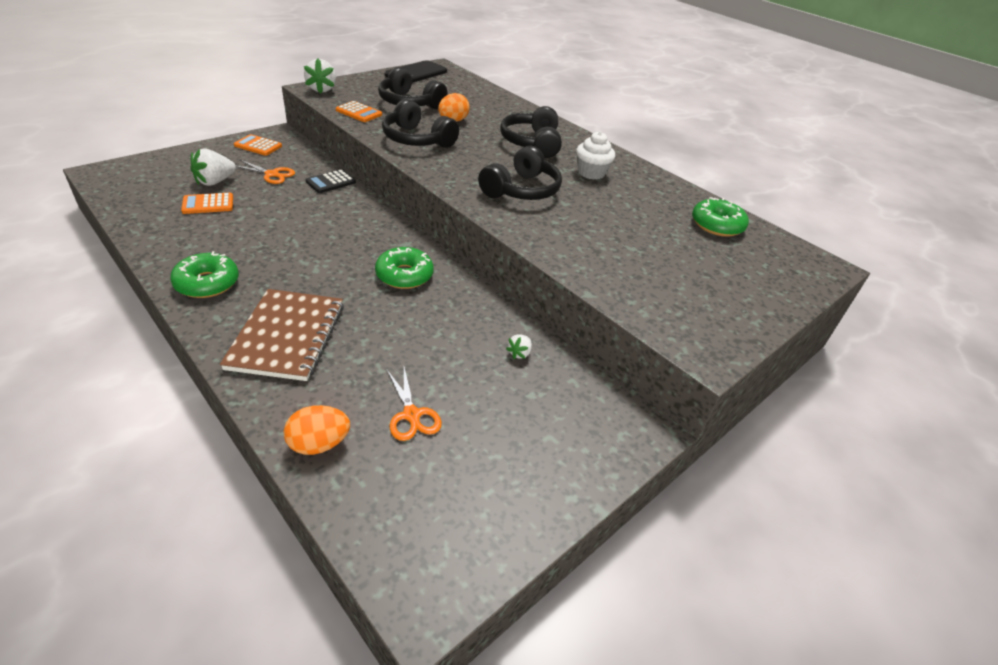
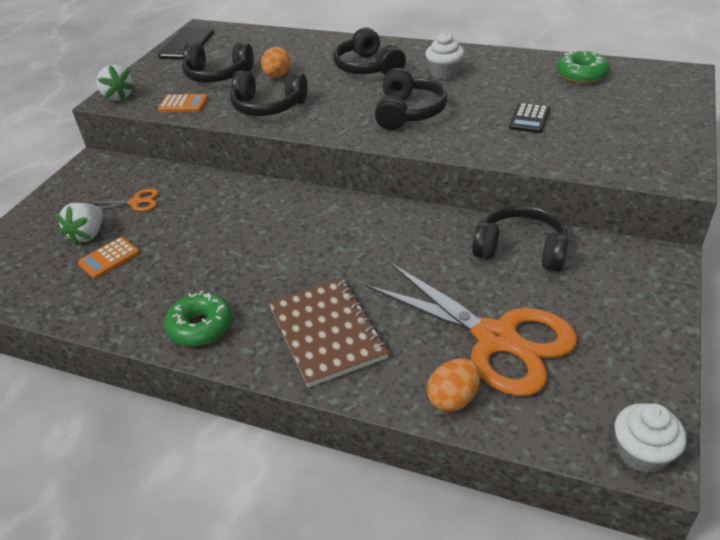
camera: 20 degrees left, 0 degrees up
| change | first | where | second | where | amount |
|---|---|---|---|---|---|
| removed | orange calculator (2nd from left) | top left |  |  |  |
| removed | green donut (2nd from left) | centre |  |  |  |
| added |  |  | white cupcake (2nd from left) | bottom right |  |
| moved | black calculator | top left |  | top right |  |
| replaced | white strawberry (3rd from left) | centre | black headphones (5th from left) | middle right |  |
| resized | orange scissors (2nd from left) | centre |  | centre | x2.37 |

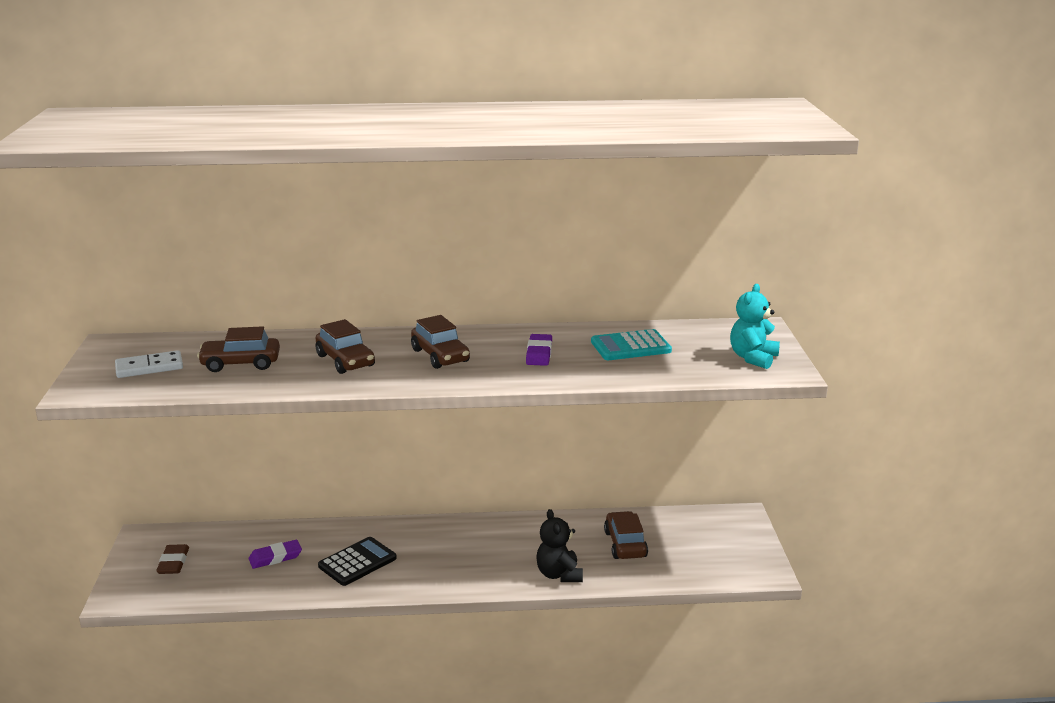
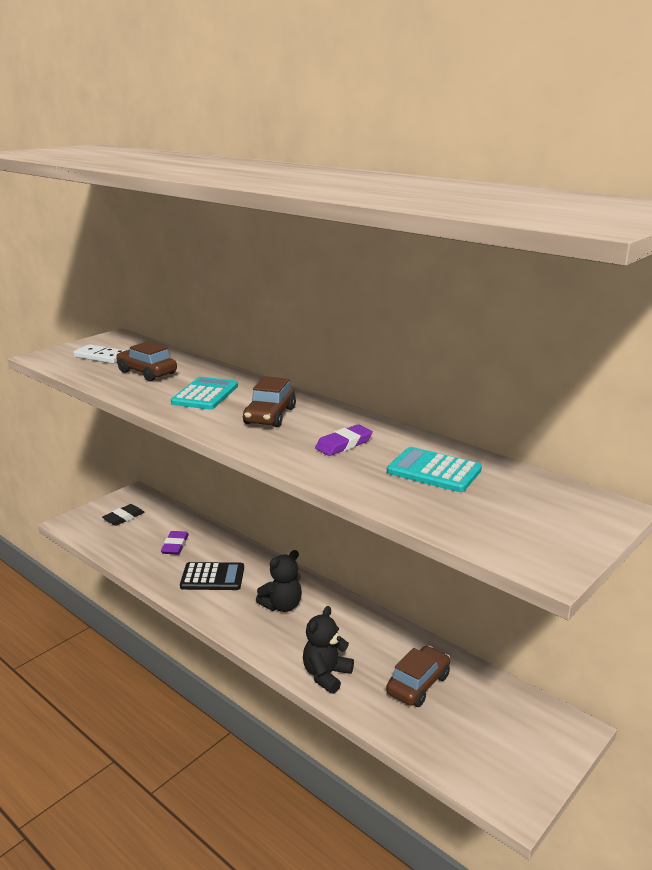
camera: 45 degrees right, 0 degrees up
| change | first | where | second | where | amount |
|---|---|---|---|---|---|
| removed | turquoise teddy bear | middle right |  |  |  |
| added |  |  | black teddy bear (1st from left) | bottom centre |  |
| replaced | brown car (2nd from left) | middle left | turquoise calculator (1st from left) | middle left |  |
| recoloured | brown eraser | bottom left | black eraser | middle left |  |
| turned | purple eraser (1st from left) | bottom left |  | middle left | 75 degrees clockwise |

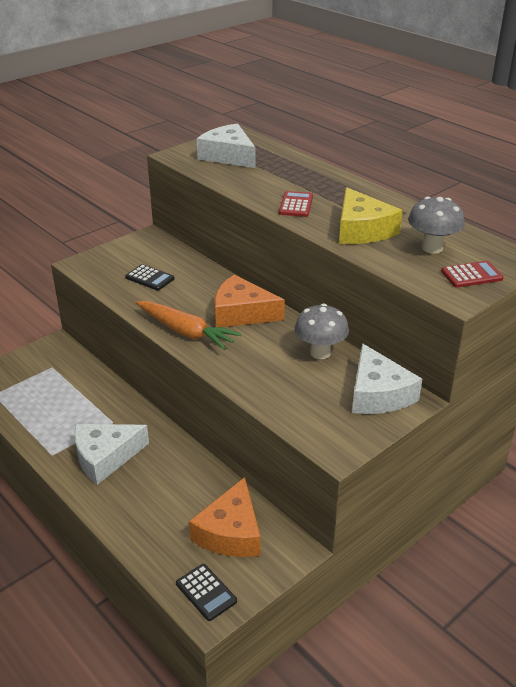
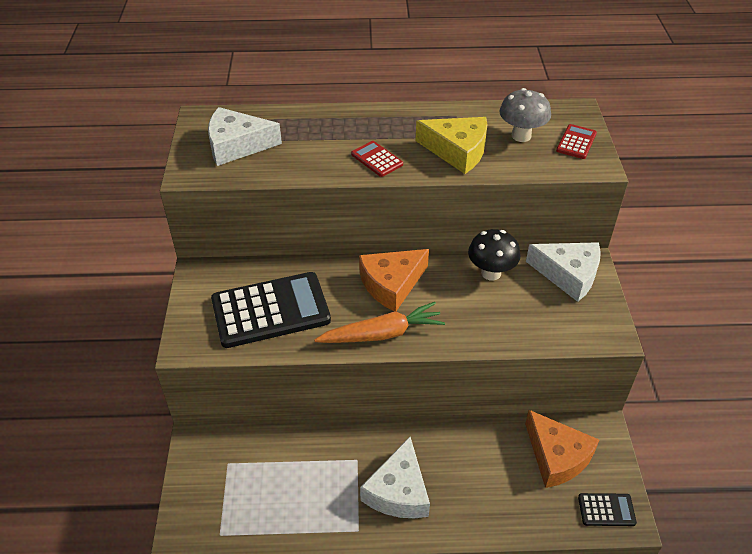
camera: 50 degrees left, 10 degrees up
| change | first | where | second | where | amount |
|---|---|---|---|---|---|
| recoloured | grey mushroom (1st from left) | centre | black mushroom | centre |  |
| resized | black calculator (1st from left) | middle left |  | centre | x2.22 |

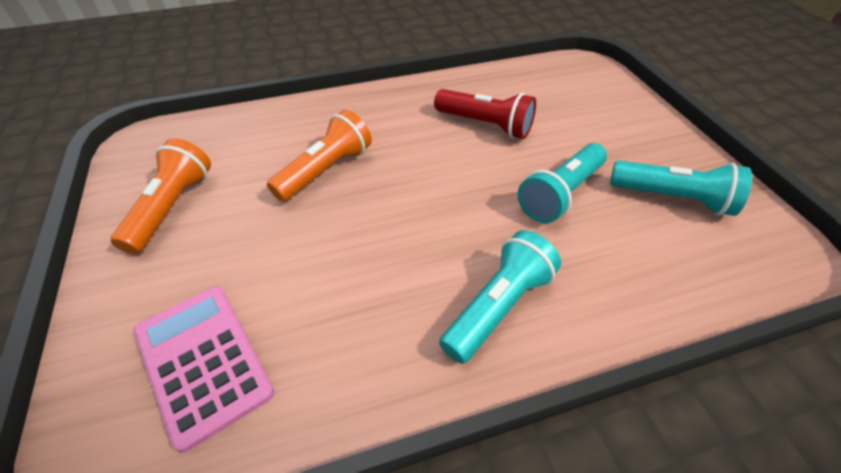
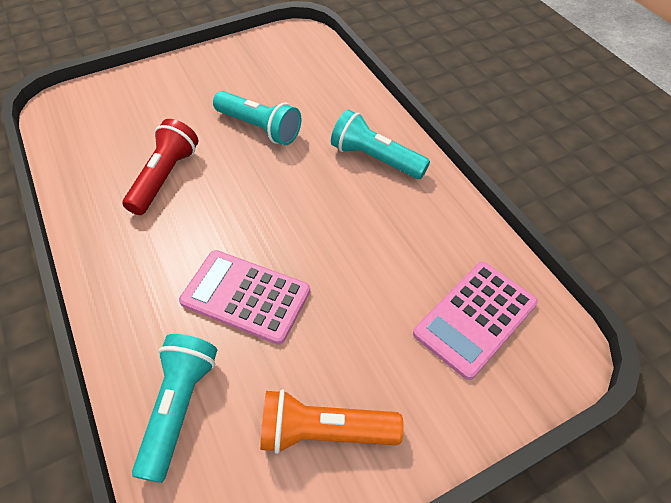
camera: 100 degrees left, 5 degrees up
| change | first | where | second | where | amount |
|---|---|---|---|---|---|
| moved | turquoise flashlight (3rd from left in the first image) | middle right | turquoise flashlight (1st from left) | bottom left |  |
| replaced | orange flashlight (2nd from left) | top centre | pink calculator (1st from left) | centre |  |

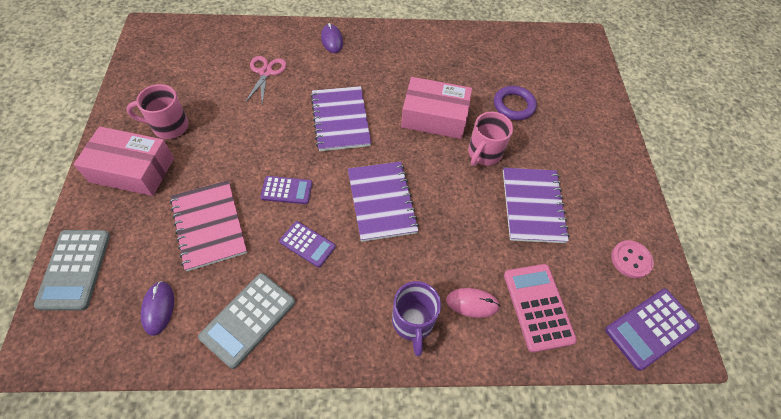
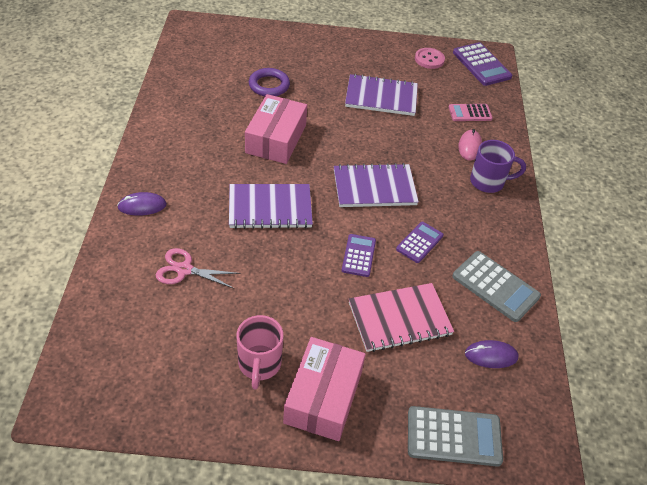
camera: 85 degrees left, 10 degrees down
| change | first | where | second | where | amount |
|---|---|---|---|---|---|
| removed | pink mug (2nd from left) | top centre |  |  |  |
| resized | pink calculator | bottom right |  | top right | x0.63 |

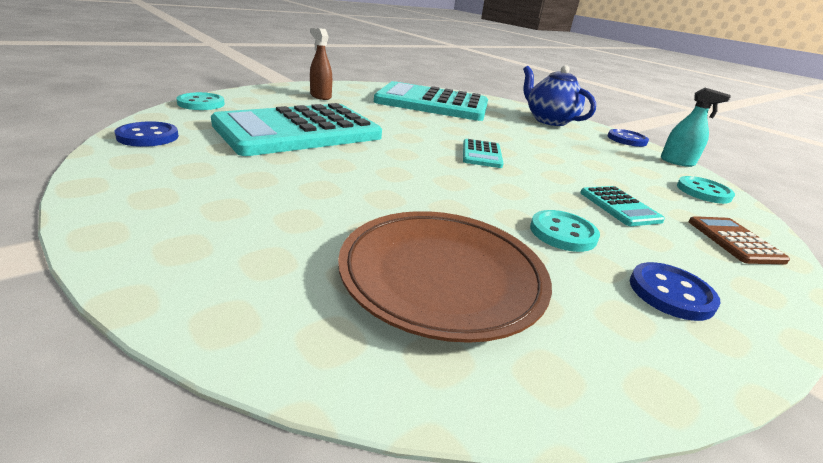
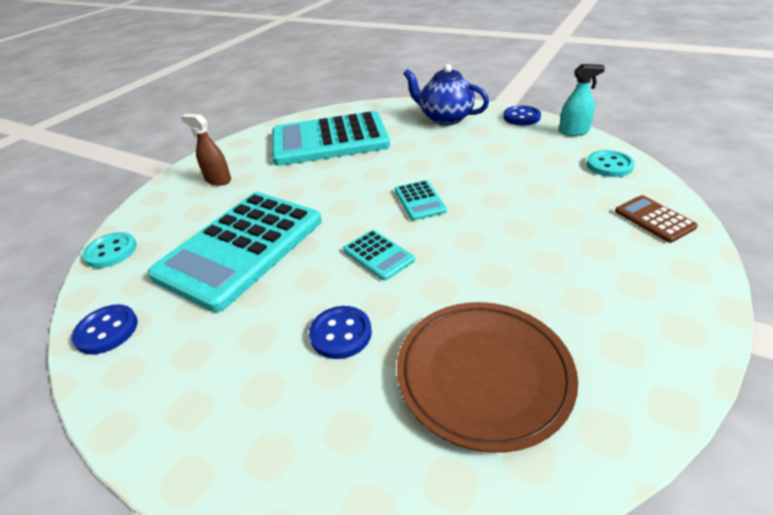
camera: 15 degrees left, 10 degrees up
| change | first | where | second | where | amount |
|---|---|---|---|---|---|
| removed | turquoise button (2nd from left) | middle right |  |  |  |
| moved | turquoise calculator (4th from left in the first image) | middle right | turquoise calculator (3rd from left) | centre |  |
| moved | blue button (3rd from left in the first image) | middle right | blue button (2nd from left) | centre |  |

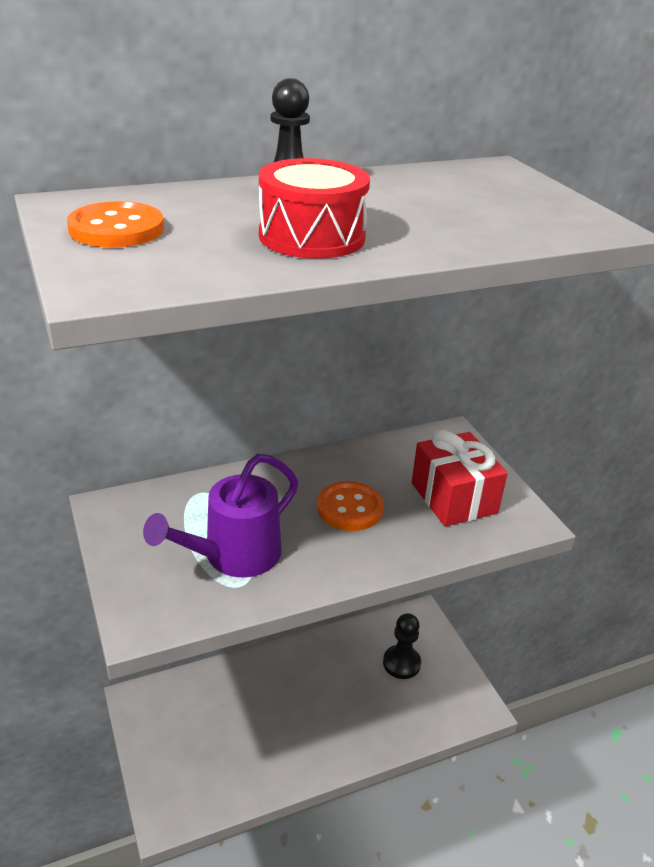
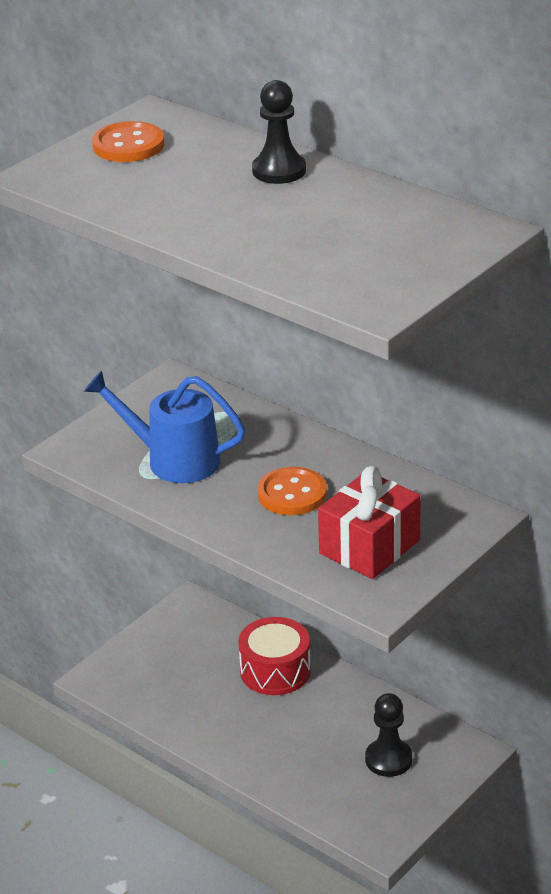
camera: 65 degrees right, 0 degrees up
| change | first | where | second | where | amount |
|---|---|---|---|---|---|
| moved | red drum | top centre |  | bottom centre |  |
| recoloured | purple watering can | centre | blue watering can | middle left |  |

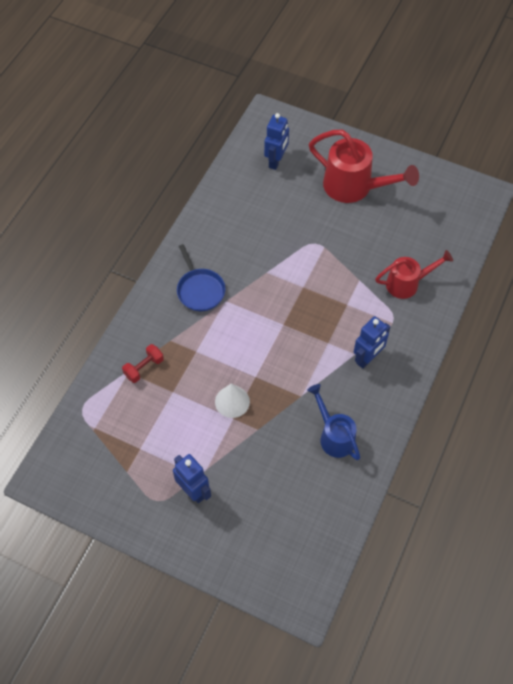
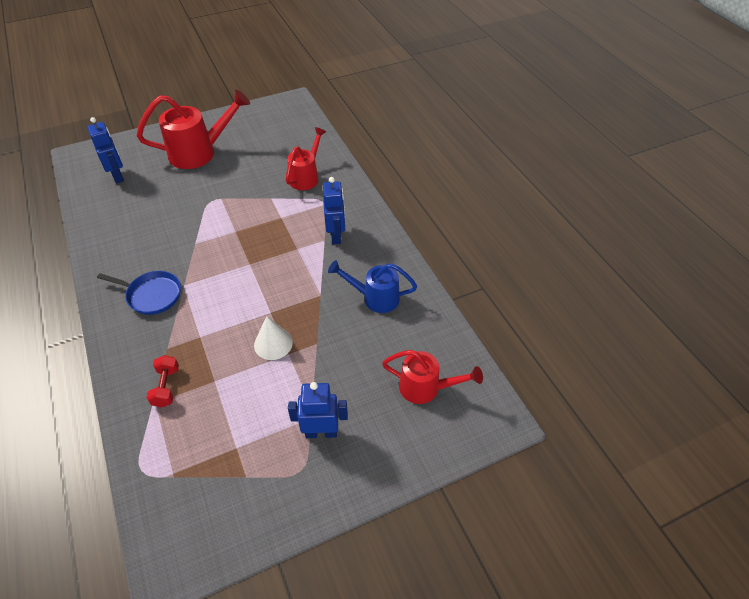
camera: 50 degrees left, 10 degrees down
| change | first | where | second | where | amount |
|---|---|---|---|---|---|
| added |  |  | red watering can (3rd from left) | centre |  |

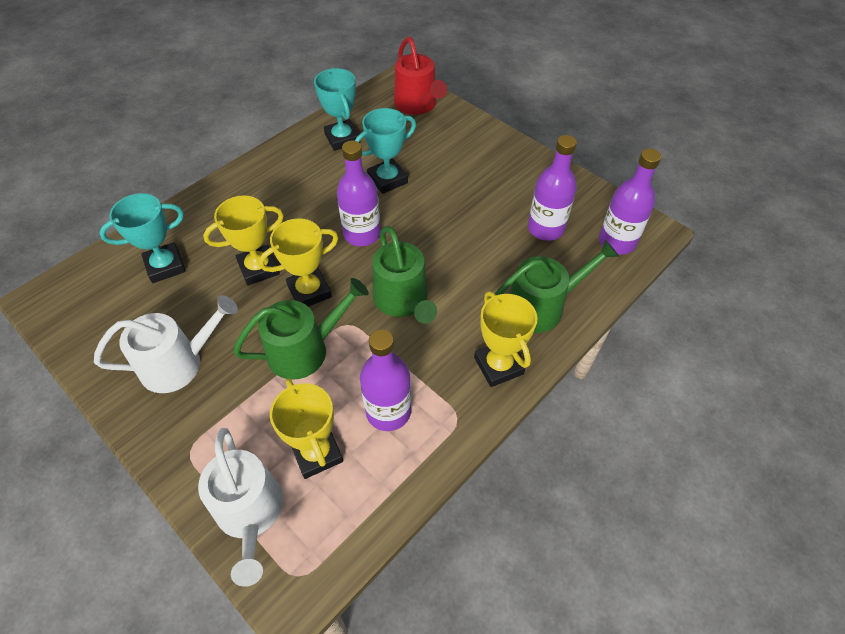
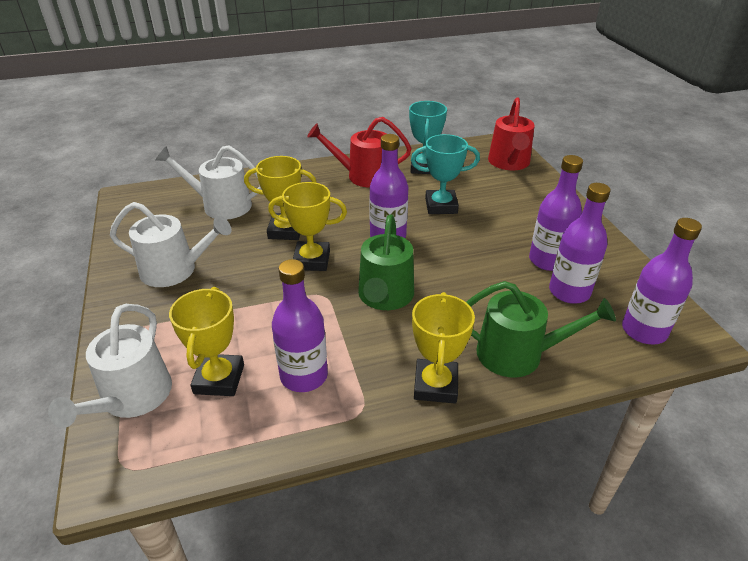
camera: 30 degrees right, 15 degrees down
| change | first | where | second | where | amount |
|---|---|---|---|---|---|
| removed | green watering can (1st from left) | centre |  |  |  |
| added |  |  | red watering can (1st from left) | top centre |  |
| added |  |  | purple bottle (3rd from left) | middle right |  |
| replaced | turquoise trophy (1st from left) | middle left | white watering can (3rd from left) | top left |  |

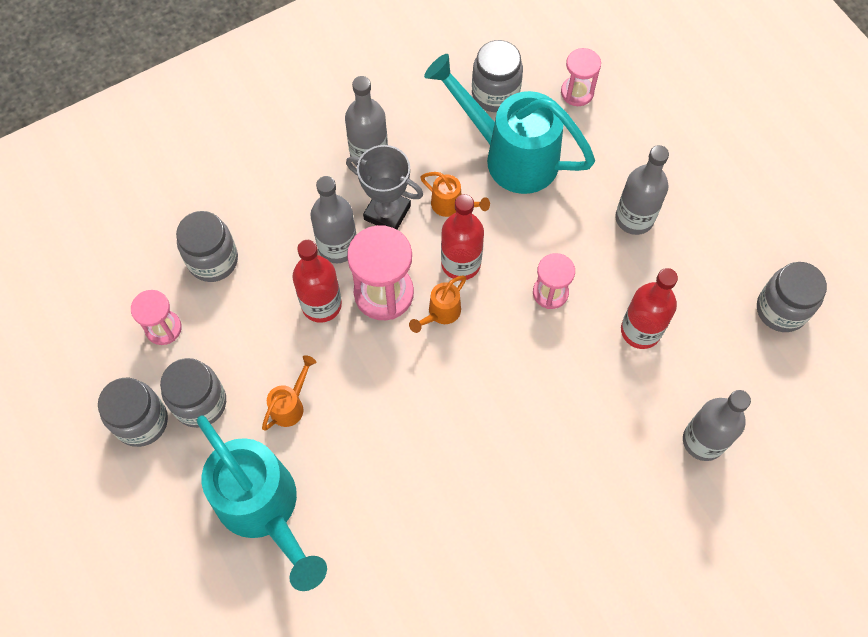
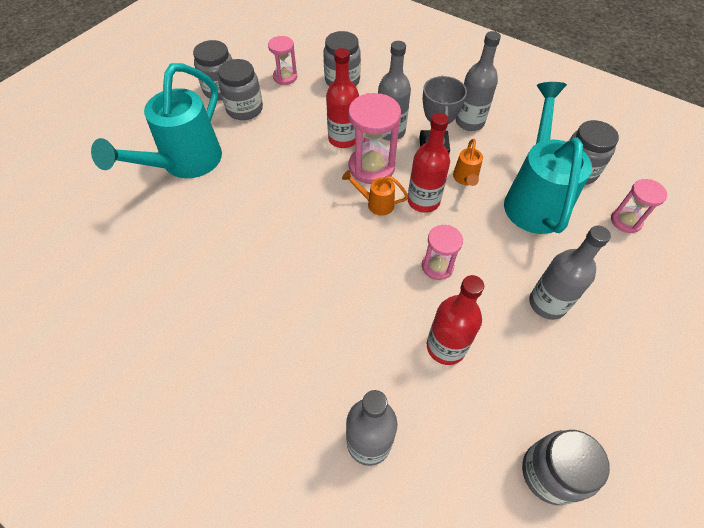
camera: 65 degrees right, 10 degrees down
| change | first | where | second | where | amount |
|---|---|---|---|---|---|
| removed | orange watering can (1st from left) | middle left |  |  |  |

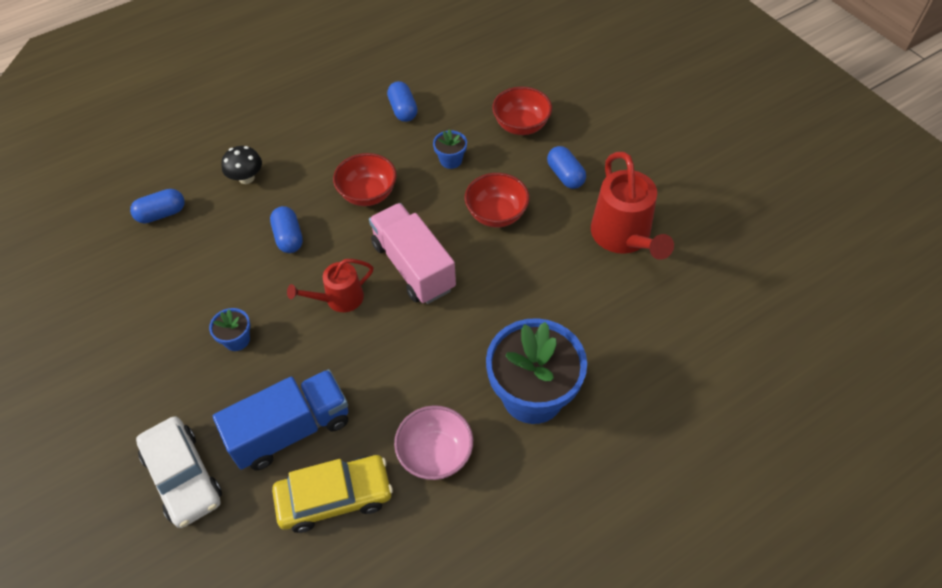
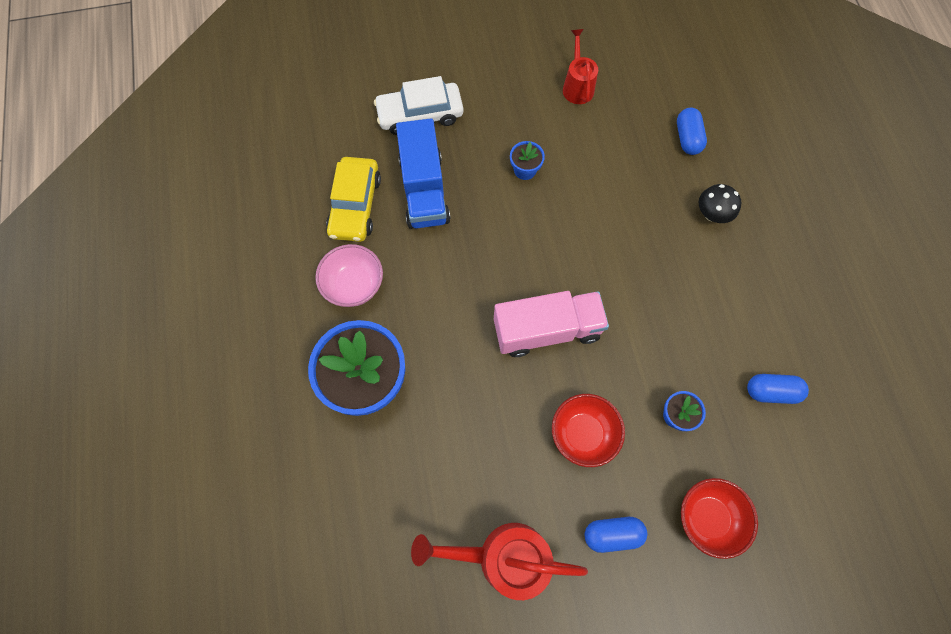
camera: 110 degrees right, 15 degrees up
| change | first | where | second | where | amount |
|---|---|---|---|---|---|
| removed | blue capsule (2nd from left) | middle left |  |  |  |
| removed | red bowl (1st from left) | top centre |  |  |  |
| moved | red watering can (1st from left in the first image) | centre | red watering can (2nd from left) | top centre |  |

